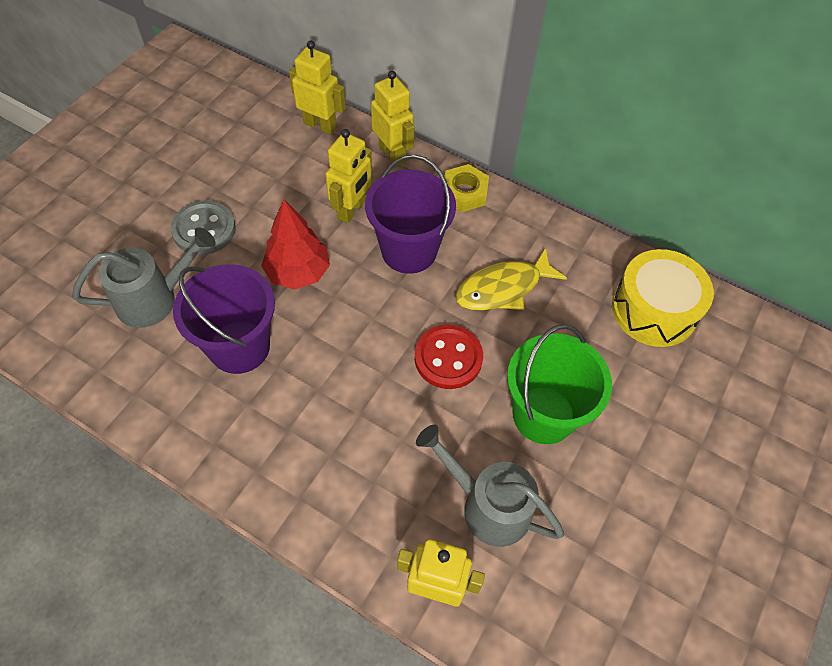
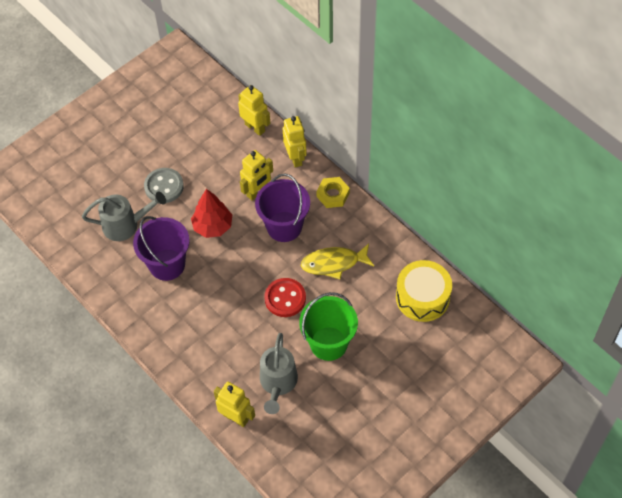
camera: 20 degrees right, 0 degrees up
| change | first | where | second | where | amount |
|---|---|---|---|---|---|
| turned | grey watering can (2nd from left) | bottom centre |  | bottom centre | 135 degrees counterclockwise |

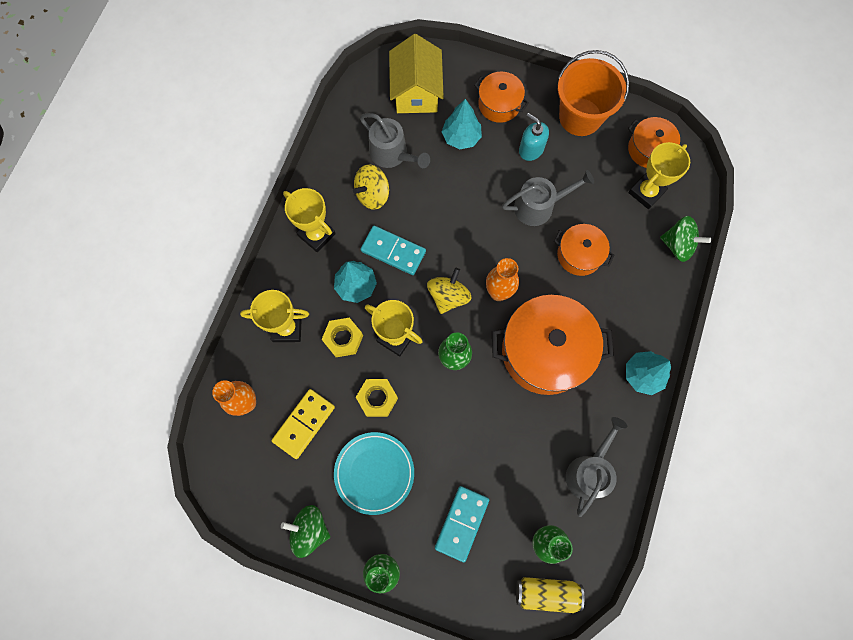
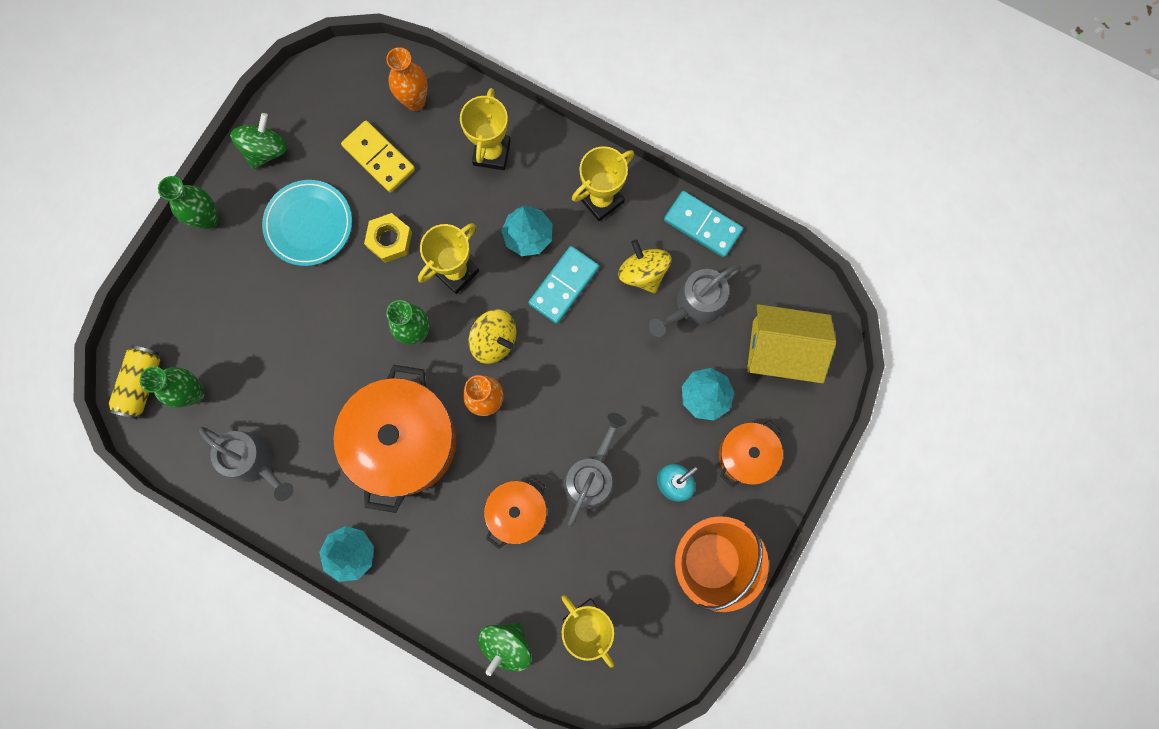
camera: 100 degrees right, 5 degrees up
| change | first | where | second | where | amount |
|---|---|---|---|---|---|
| removed | yellow nut (1st from left) | centre |  |  |  |
| removed | orange pot (4th from left) | top right |  |  |  |
| moved | turquoise domino (2nd from left) | bottom centre |  | top centre |  |
| turned | grey watering can (2nd from left) | top centre |  | centre | 150 degrees counterclockwise |

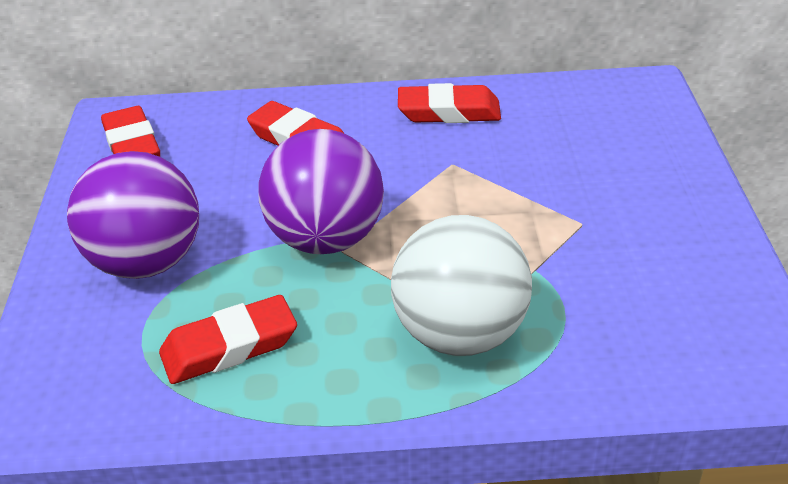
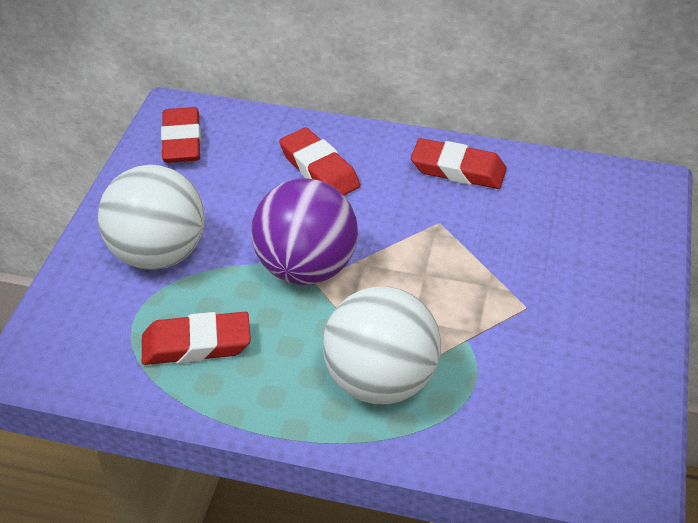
camera: 15 degrees right, 5 degrees up
| change | first | where | second | where | amount |
|---|---|---|---|---|---|
| recoloured | purple ball (1st from left) | middle left | white ball (1st from left) | middle left |  |

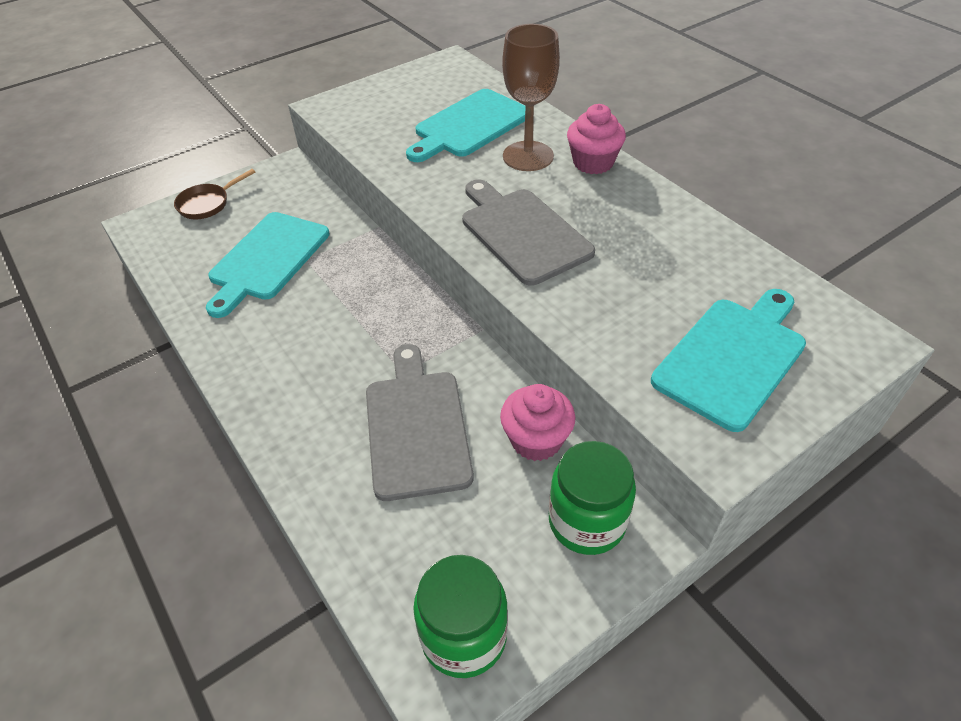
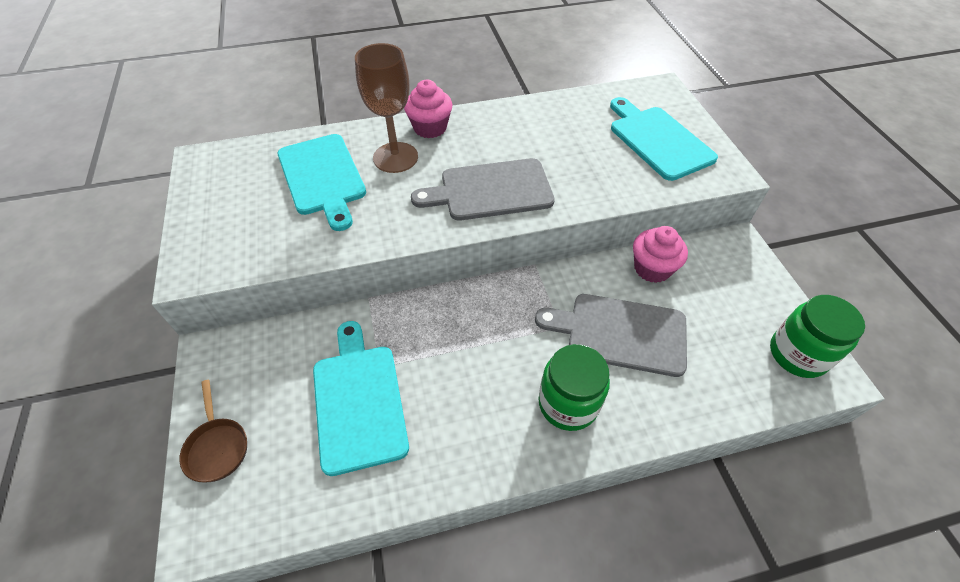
camera: 70 degrees left, 5 degrees up
| change | first | where | second | where | amount |
|---|---|---|---|---|---|
| moved | green jar (2nd from left in the first image) | bottom centre | green jar (1st from left) | centre |  |
| turned | turquoise cutting board (1st from left in the first image) | middle left | turquoise cutting board (2nd from left) | bottom centre | 150 degrees counterclockwise |

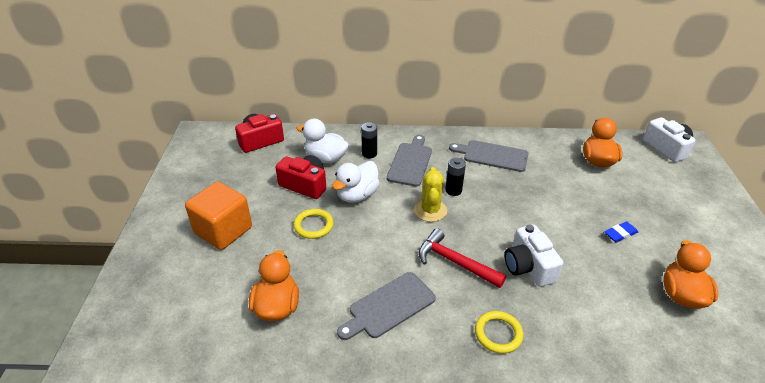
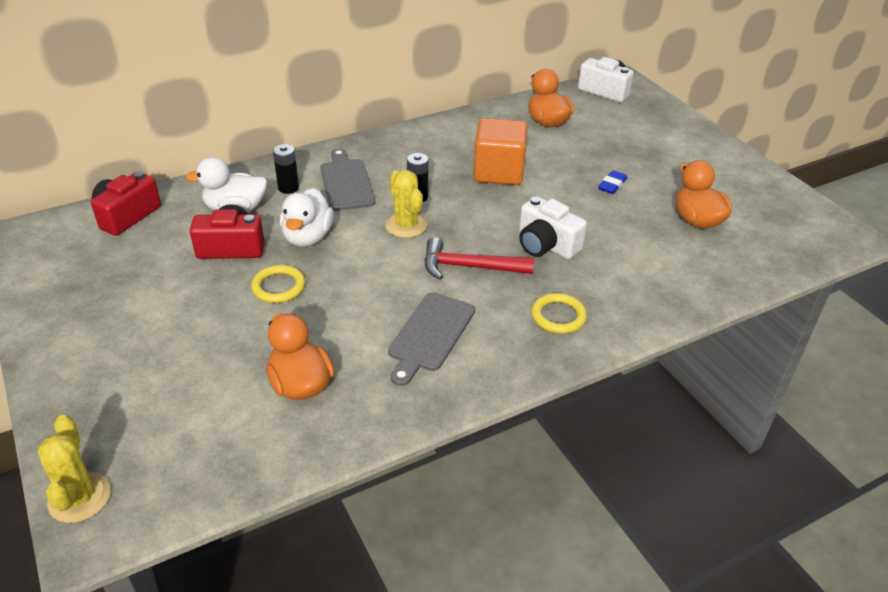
camera: 30 degrees left, 0 degrees up
| change | first | where | second | where | amount |
|---|---|---|---|---|---|
| removed | grey cutting board (3rd from left) | centre |  |  |  |
| added |  |  | yellow cactus (1st from left) | bottom left |  |
| moved | orange cube | middle left |  | top centre |  |

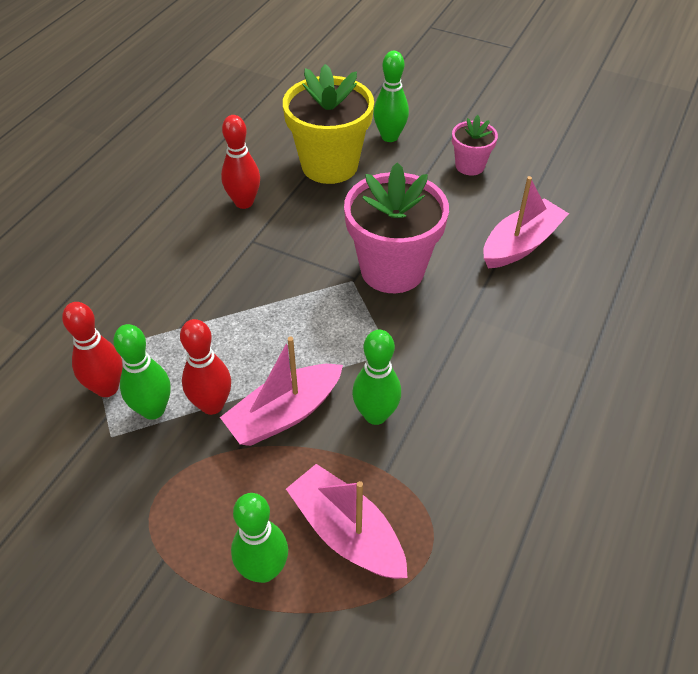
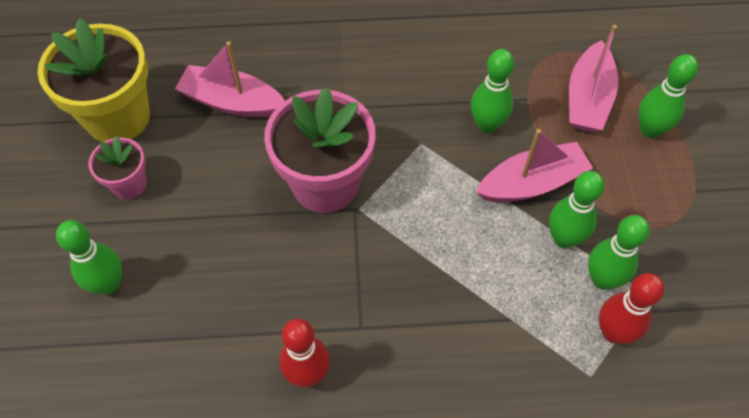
camera: 120 degrees left, 10 degrees up
| change | first | where | second | where | amount |
|---|---|---|---|---|---|
| moved | yellow flower pot | top centre |  | top left |  |
| recoloured | red bowling pin (2nd from left) | middle left | green bowling pin (3rd from left) | middle right |  |
| turned | pink boat (1st from left in the first image) | centre | pink boat (2nd from left) | middle right | 45 degrees counterclockwise |

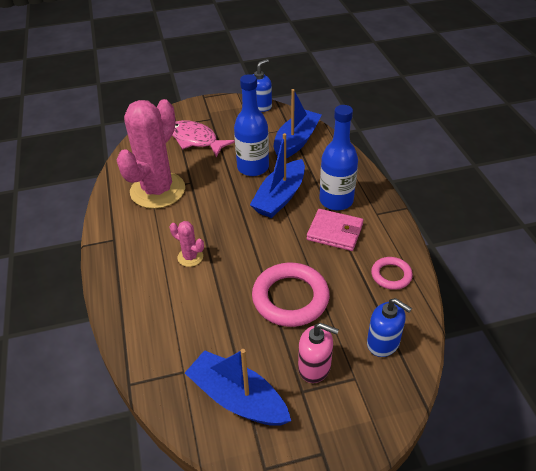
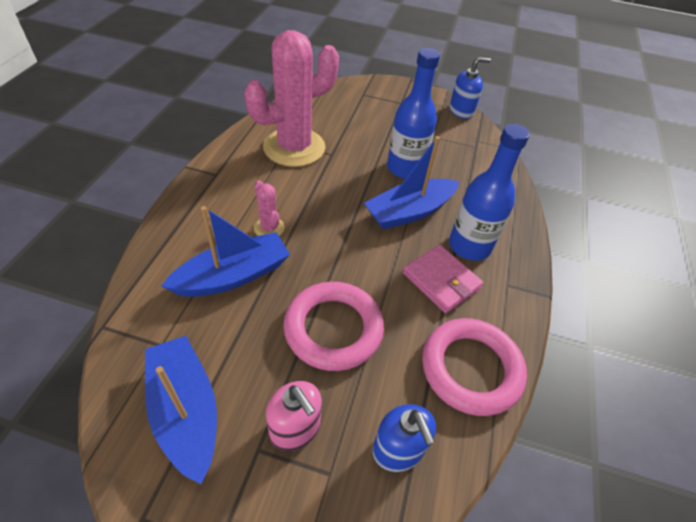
camera: 25 degrees right, 5 degrees up
| change | first | where | second | where | amount |
|---|---|---|---|---|---|
| removed | pink fish | top centre |  |  |  |
| moved | blue boat (3rd from left in the first image) | top centre | blue boat (2nd from left) | middle left |  |
| resized | pink ring (2nd from left) | middle right |  | bottom right | x1.84 |

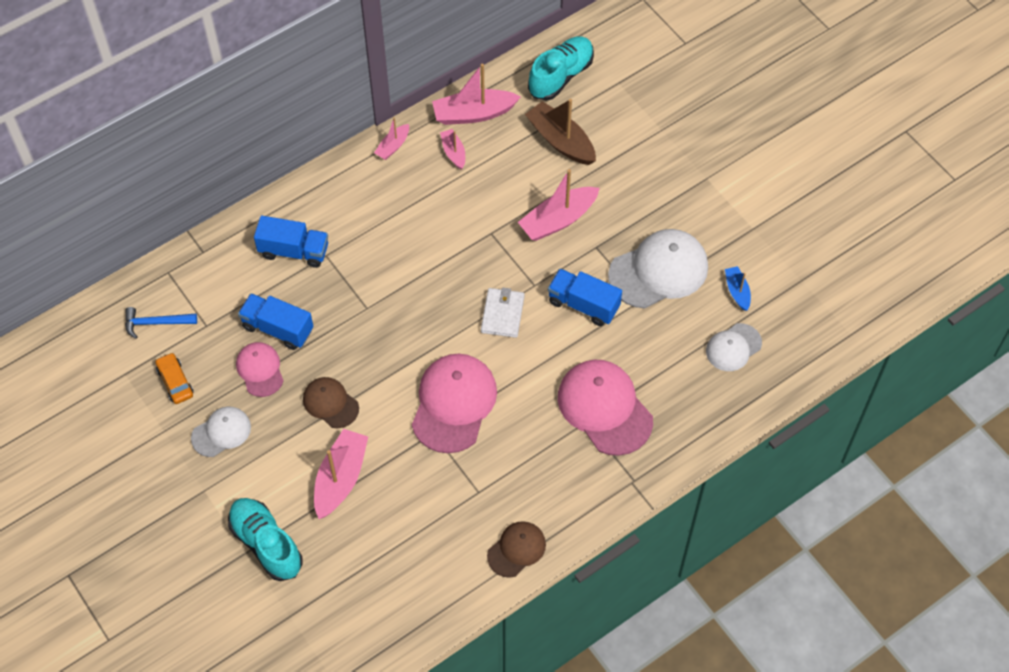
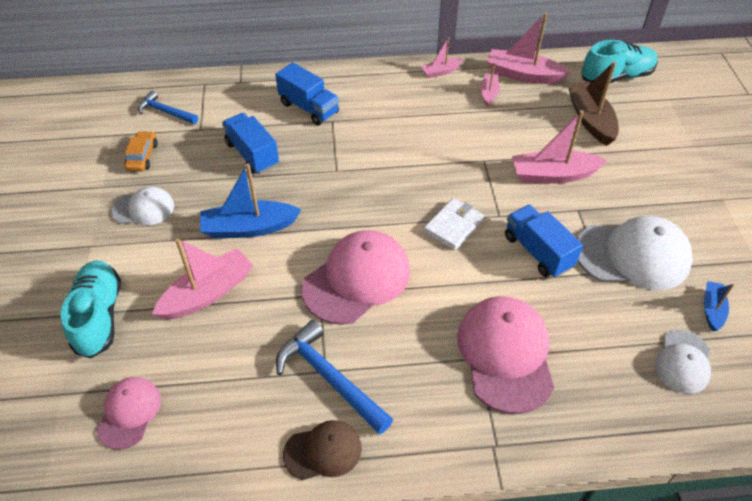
camera: 30 degrees right, 10 degrees down
| change | first | where | second | where | amount |
|---|---|---|---|---|---|
| added |  |  | blue hammer (2nd from left) | bottom centre |  |
| moved | pink cap (1st from left) | middle left |  | bottom left |  |
| replaced | brown cap (1st from left) | middle left | blue boat (1st from left) | middle left |  |
| turned | white cap (3rd from left) | middle right |  | bottom right | 60 degrees counterclockwise |

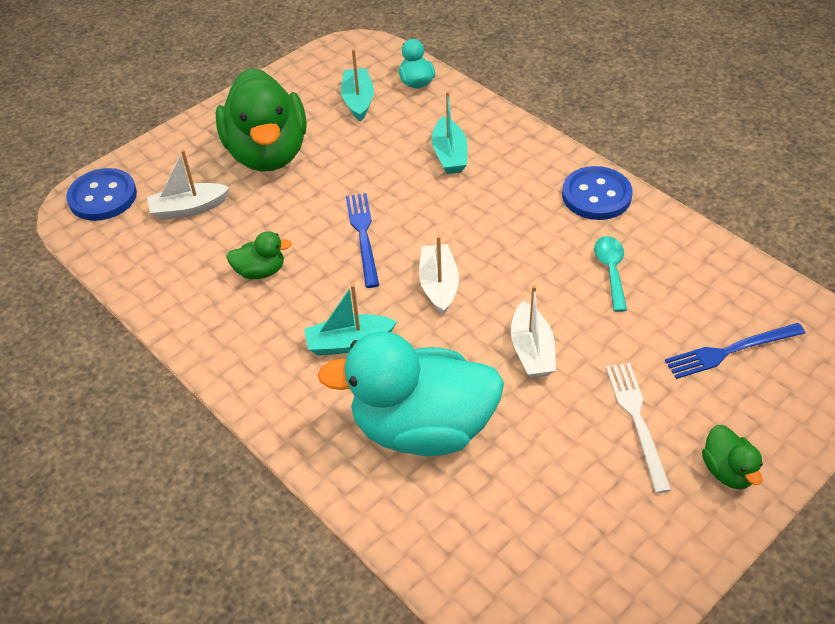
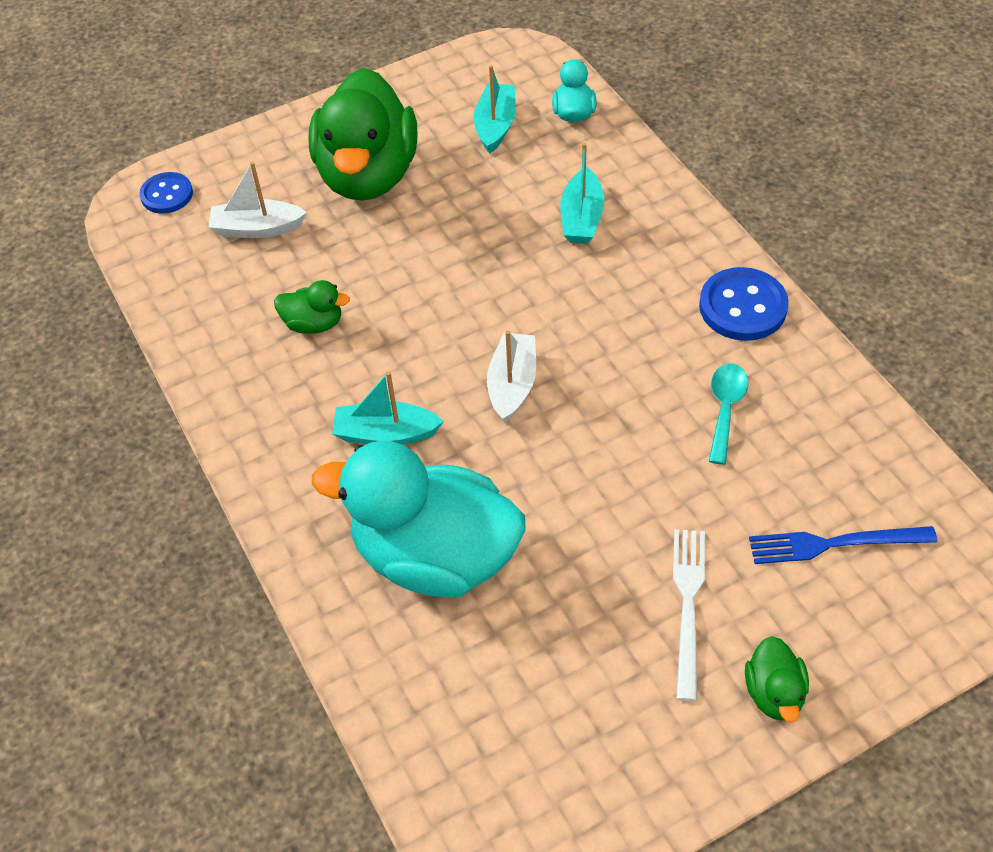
camera: 15 degrees right, 5 degrees up
| change | first | where | second | where | amount |
|---|---|---|---|---|---|
| removed | blue fork (1st from left) | centre |  |  |  |
| removed | white boat (3rd from left) | centre |  |  |  |
| resized | blue button (1st from left) | top left |  | top left | x0.65 |

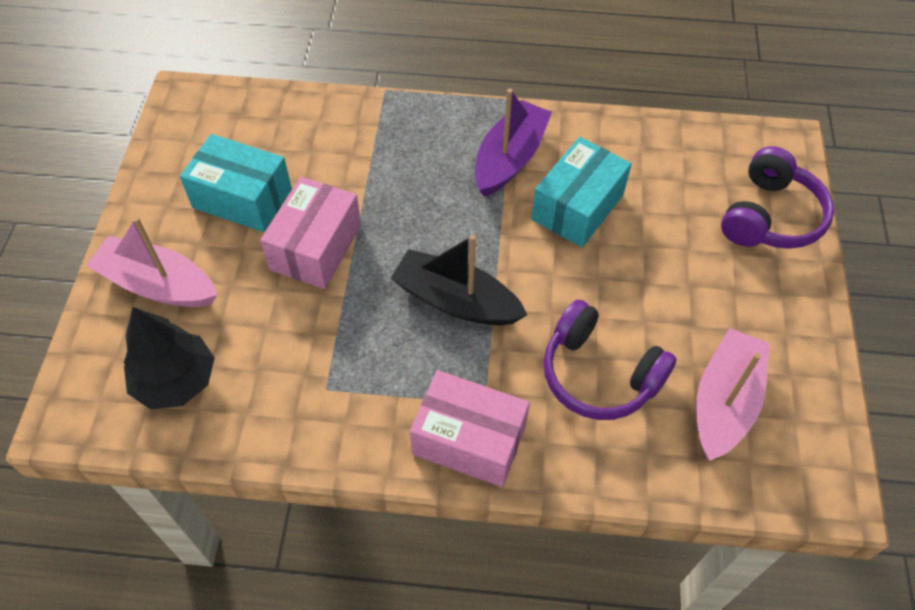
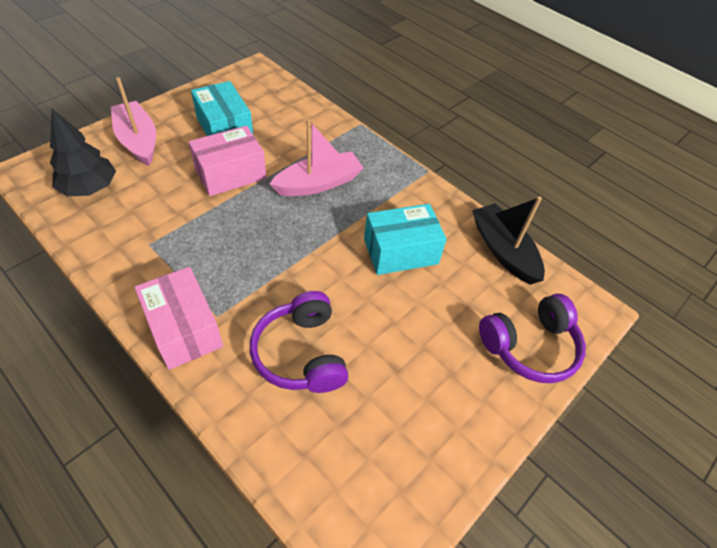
camera: 35 degrees right, 5 degrees down
| change | first | where | second | where | amount |
|---|---|---|---|---|---|
| removed | purple boat | top centre |  |  |  |
| moved | black boat | centre |  | middle right |  |
| moved | pink boat (2nd from left) | middle right |  | top centre |  |

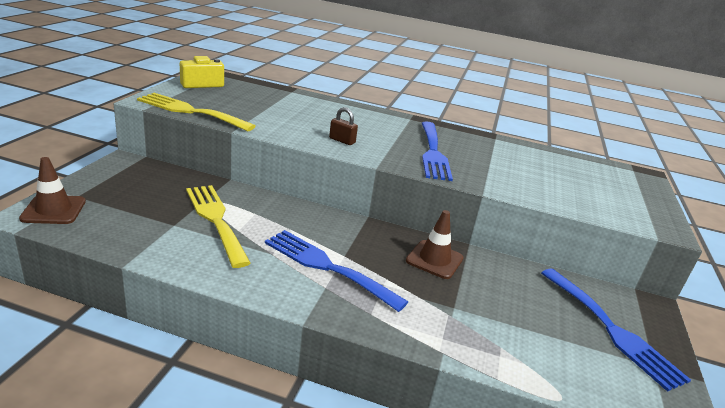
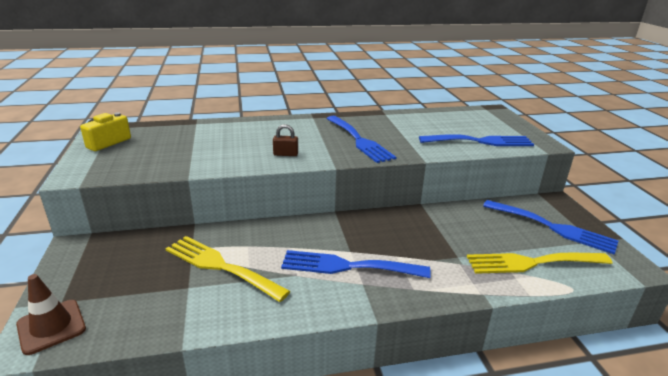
camera: 25 degrees left, 0 degrees up
| change | first | where | second | where | amount |
|---|---|---|---|---|---|
| removed | brown traffic cone (2nd from left) | centre |  |  |  |
| added |  |  | blue fork (3rd from left) | middle right |  |
| moved | yellow fork (1st from left in the first image) | top left | yellow fork (2nd from left) | bottom right |  |

